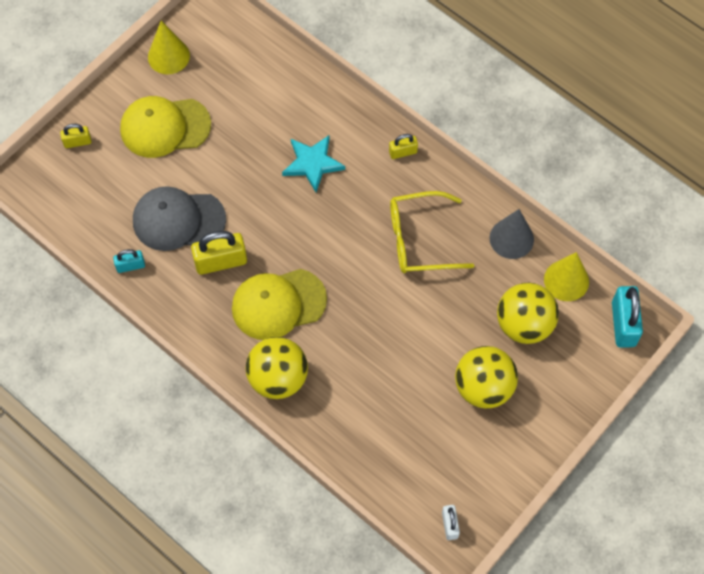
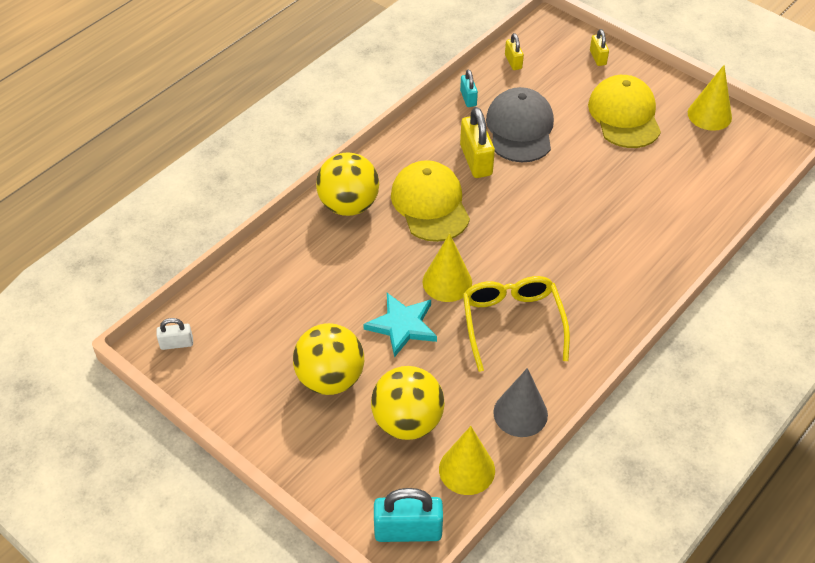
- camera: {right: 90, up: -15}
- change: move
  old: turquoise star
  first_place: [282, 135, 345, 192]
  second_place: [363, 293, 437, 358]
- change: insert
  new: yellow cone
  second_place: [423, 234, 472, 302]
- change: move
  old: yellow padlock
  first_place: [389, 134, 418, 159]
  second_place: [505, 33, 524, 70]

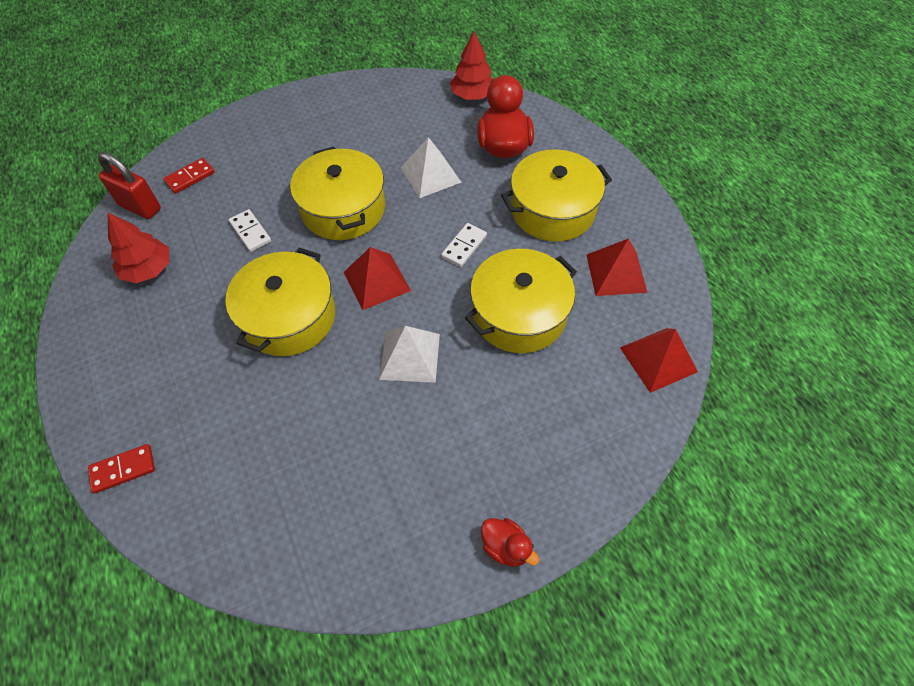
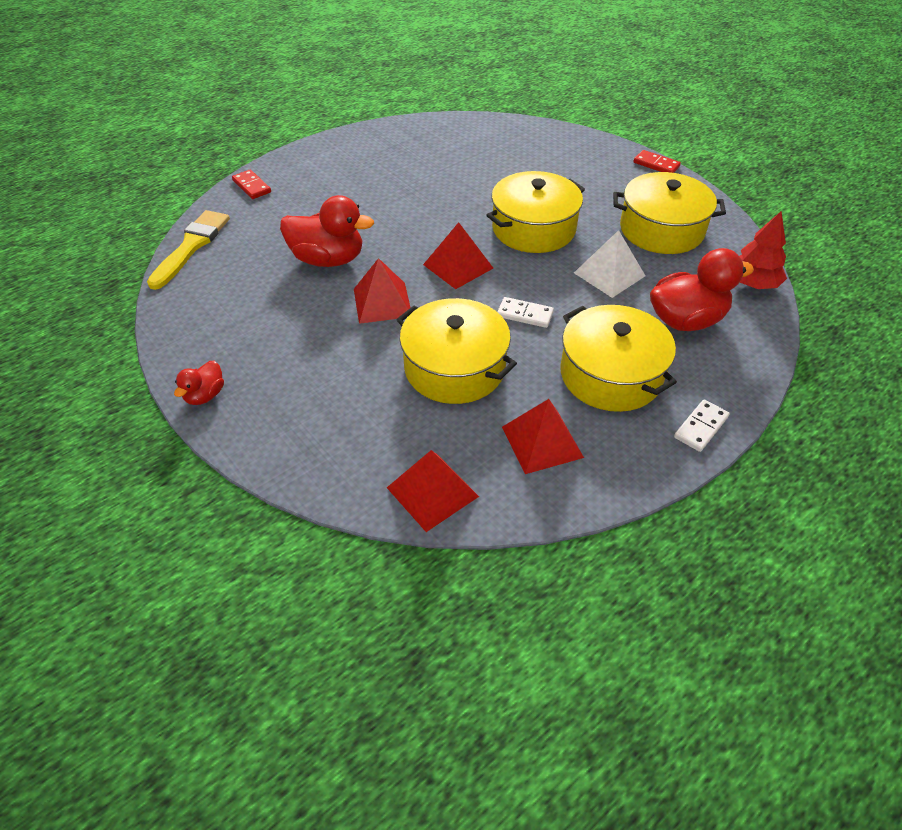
- camera: {right: 75, up: -10}
- change: insert
  new: yellow brush
  second_place: [147, 210, 230, 290]
- change: insert
  new: red duck
  second_place: [280, 195, 374, 267]
- change: recolor
  old: white pyramid
  new: red pyramid
  first_place: [379, 326, 440, 383]
  second_place: [354, 258, 411, 324]
- change: move
  old: yellow pot
  first_place: [225, 248, 335, 356]
  second_place: [613, 172, 726, 254]
- change: move
  old: red domino
  first_place: [163, 158, 215, 194]
  second_place: [633, 150, 681, 173]
- change: move
  old: white domino
  first_place: [229, 209, 271, 252]
  second_place: [674, 399, 730, 452]
- change: delete
  old: red padlock
  first_place: [98, 152, 161, 219]
- change: delete
  old: red tree
  first_place: [108, 213, 169, 283]

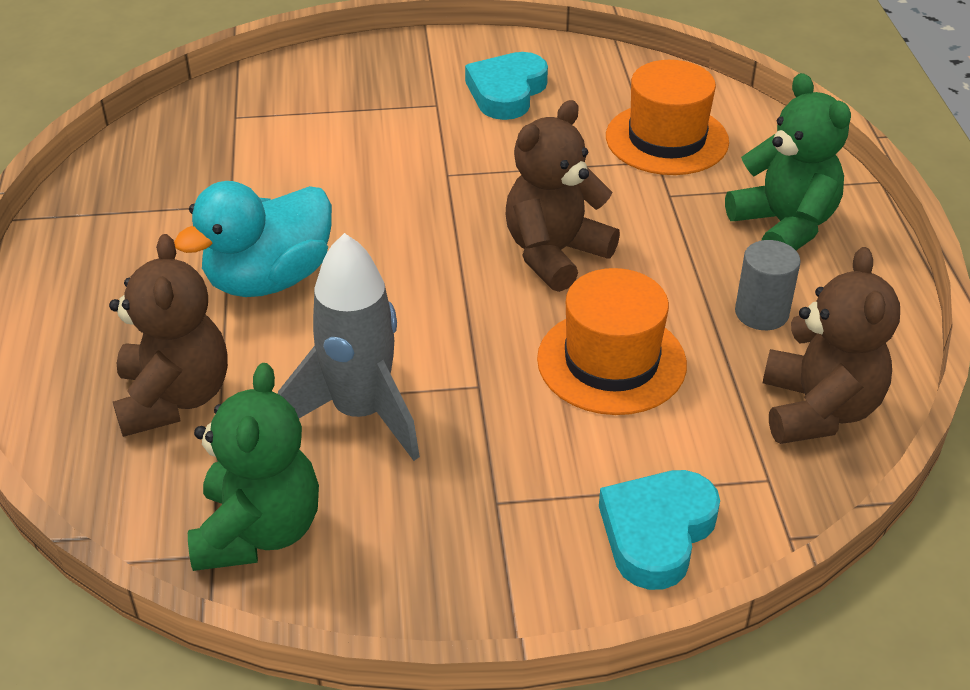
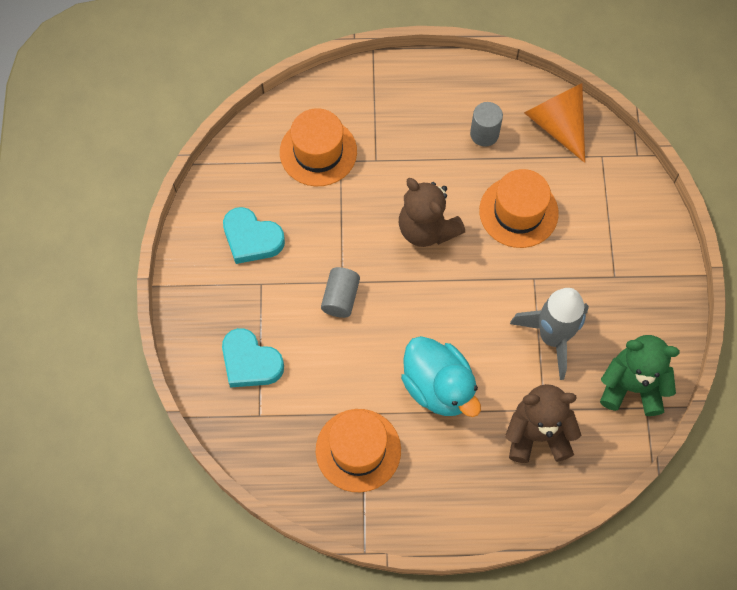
- camera: {right: -85, up: 25}
- change: move
  old: turquoise heart
  first_place: [599, 470, 720, 590]
  second_place: [222, 328, 284, 388]
- change: insert
  new: orange hat
  second_place: [316, 409, 401, 492]
- change: insert
  new: grey cylinder
  second_place: [321, 267, 360, 318]
- change: replace
  old: brown teddy bear
  new: orange cone
  first_place: [763, 247, 900, 444]
  second_place: [524, 83, 585, 163]
- change: delete
  old: green teddy bear
  first_place: [725, 73, 851, 250]

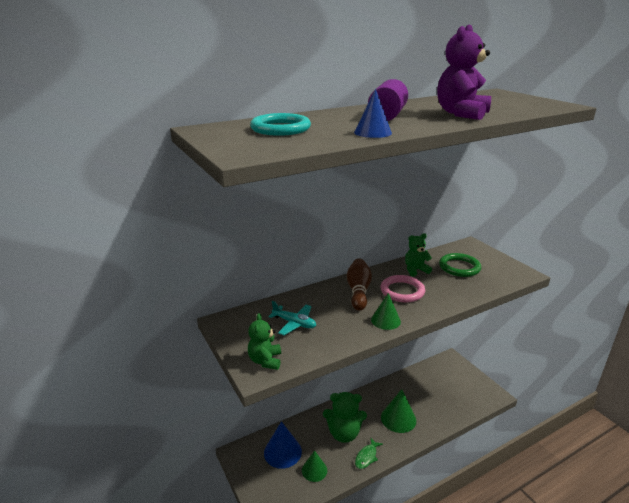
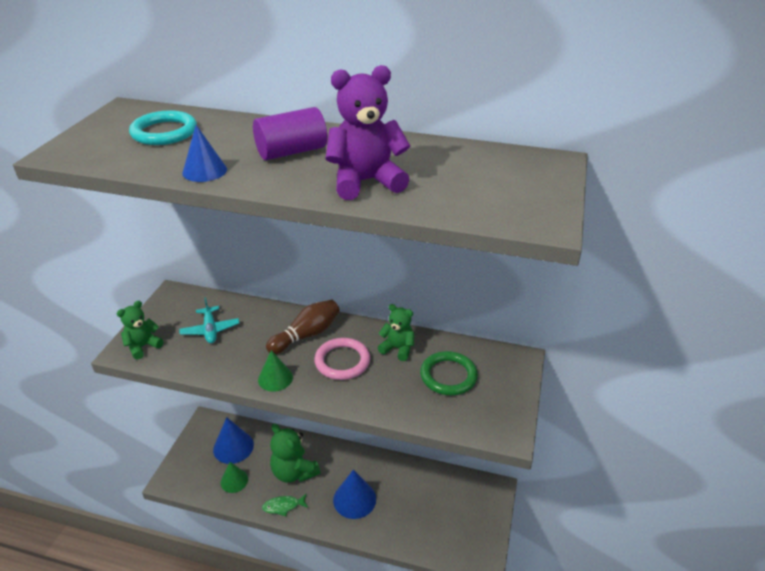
- camera: {right: 45, up: 10}
- change: recolor
  old: green cone
  new: blue cone
  first_place: [381, 389, 416, 433]
  second_place: [333, 470, 376, 519]

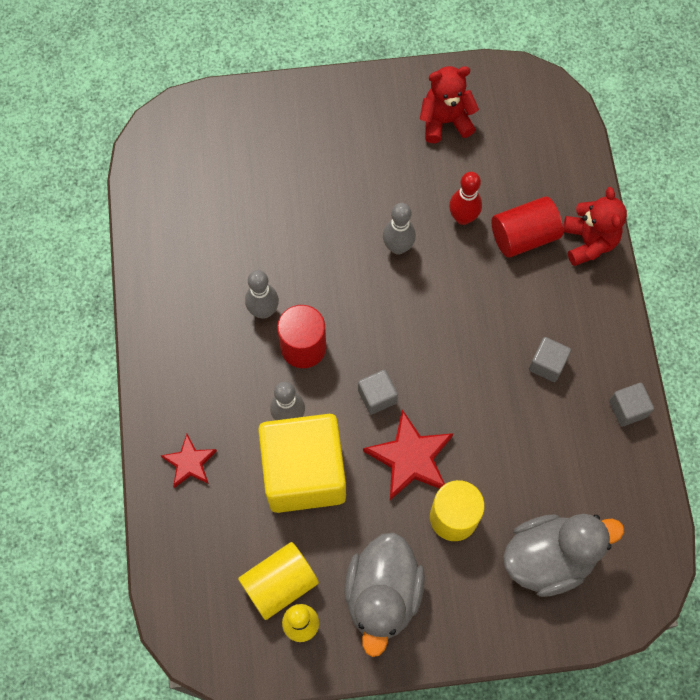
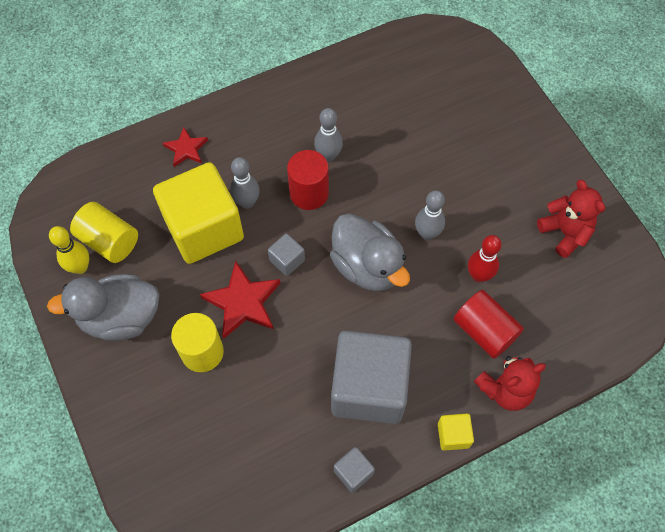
- camera: {right: 70, up: -5}
- change: move
  old: grey duck
  first_place: [503, 514, 624, 597]
  second_place: [330, 213, 410, 291]
- change: resize
  old: grey cube
  first_place: [529, 337, 571, 382]
  second_place: [331, 330, 412, 424]
  factor: 2.42
- change: insert
  new: yellow cube
  second_place: [438, 413, 474, 451]

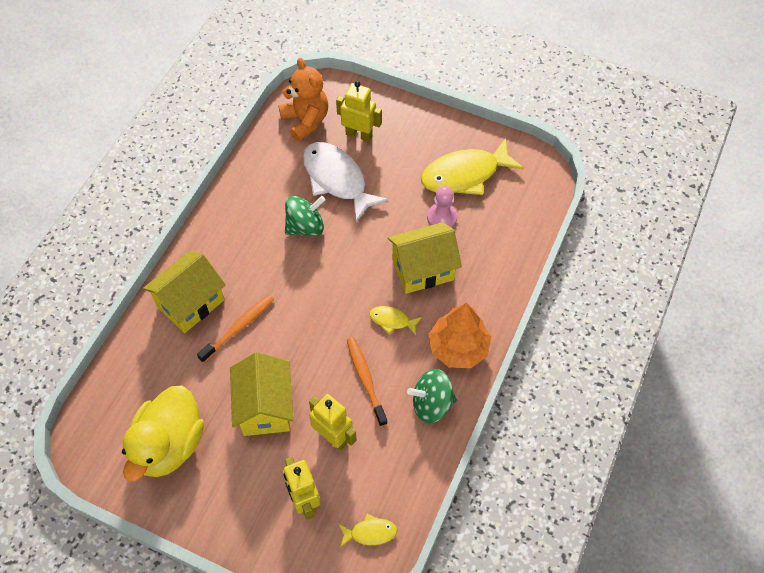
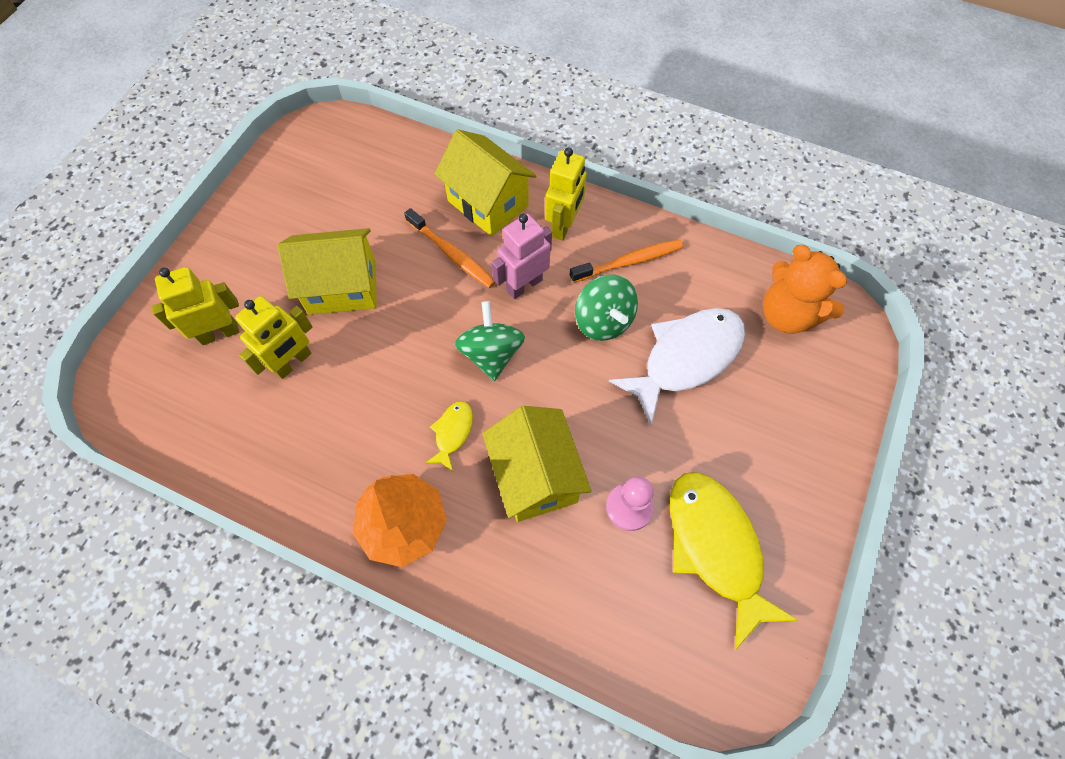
- camera: {right: 90, up: 5}
- change: move
  old: green spinning top
  first_place: [407, 369, 457, 423]
  second_place: [455, 301, 525, 381]
- change: insert
  new: pink robot
  second_place: [491, 214, 552, 299]
- change: move
  old: yellow robot
  first_place: [336, 81, 382, 142]
  second_place: [545, 147, 587, 241]
- change: move
  old: orange toothbrush
  first_place: [347, 337, 388, 427]
  second_place: [570, 240, 683, 283]
- change: rotate
  old: orange teddy bear
  first_place: [278, 58, 328, 141]
  second_place: [763, 245, 847, 334]
  degrees: 75
- change: delete
  old: yellow duck
  first_place: [122, 386, 204, 482]
- change: delete
  old: yellow fish
  first_place: [339, 514, 397, 547]

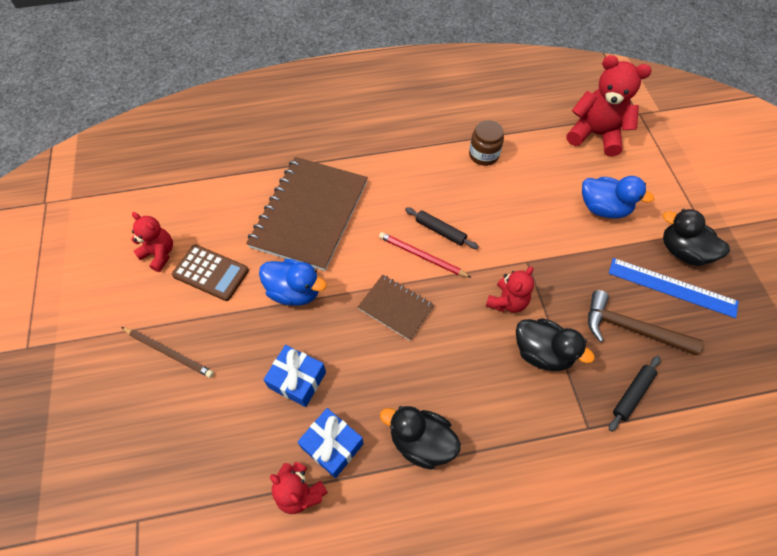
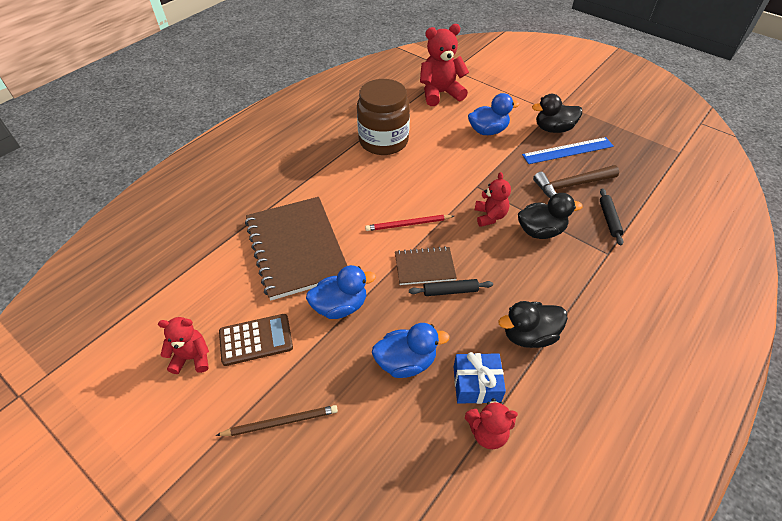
- camera: {right: -40, up: -10}
- change: resize
  old: brown jar
  first_place: [469, 120, 504, 166]
  second_place: [357, 79, 410, 155]
  factor: 1.91
- change: replace
  old: blue gift
  new: blue duck
  first_place: [263, 345, 326, 407]
  second_place: [372, 323, 450, 378]
- change: move
  old: black rolling pin
  first_place: [405, 207, 479, 249]
  second_place: [409, 279, 493, 296]

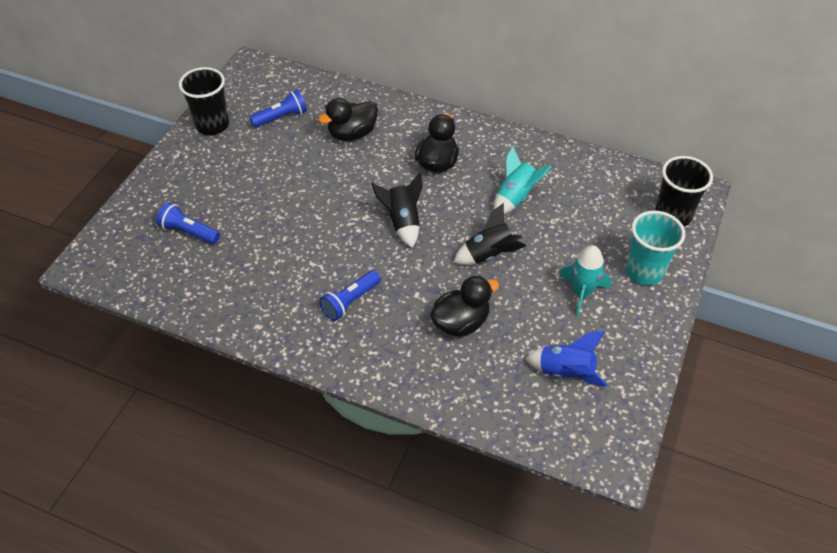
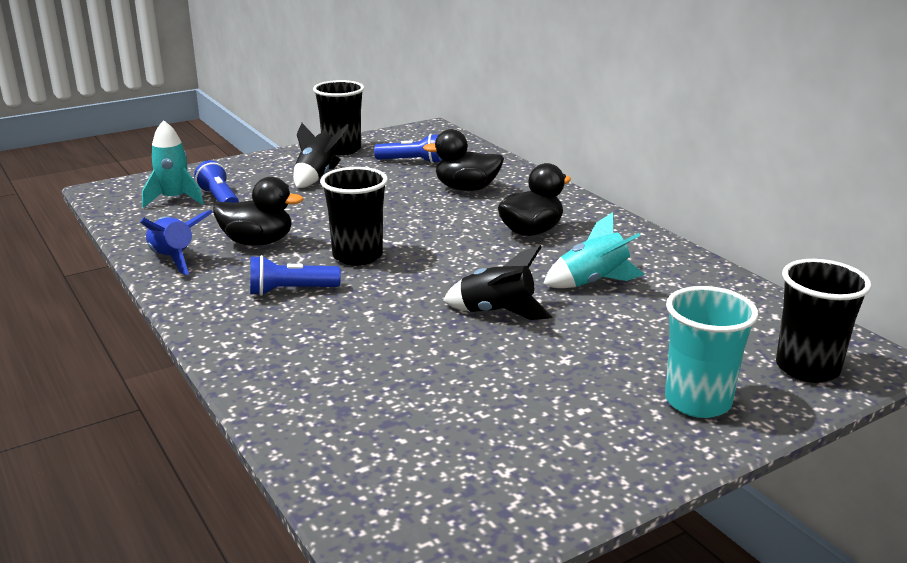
- camera: {right: 35, up: -25}
- change: move
  old: blue rocket
  first_place: [525, 331, 608, 387]
  second_place: [140, 210, 213, 275]
- change: move
  old: turquoise rocket
  first_place: [558, 245, 611, 316]
  second_place: [142, 120, 204, 208]
- change: move
  old: black duck
  first_place: [430, 276, 499, 337]
  second_place: [213, 177, 304, 246]
- change: move
  old: black rocket
  first_place: [372, 172, 422, 248]
  second_place: [293, 123, 349, 188]
- change: insert
  new: black cup
  second_place: [320, 167, 388, 266]

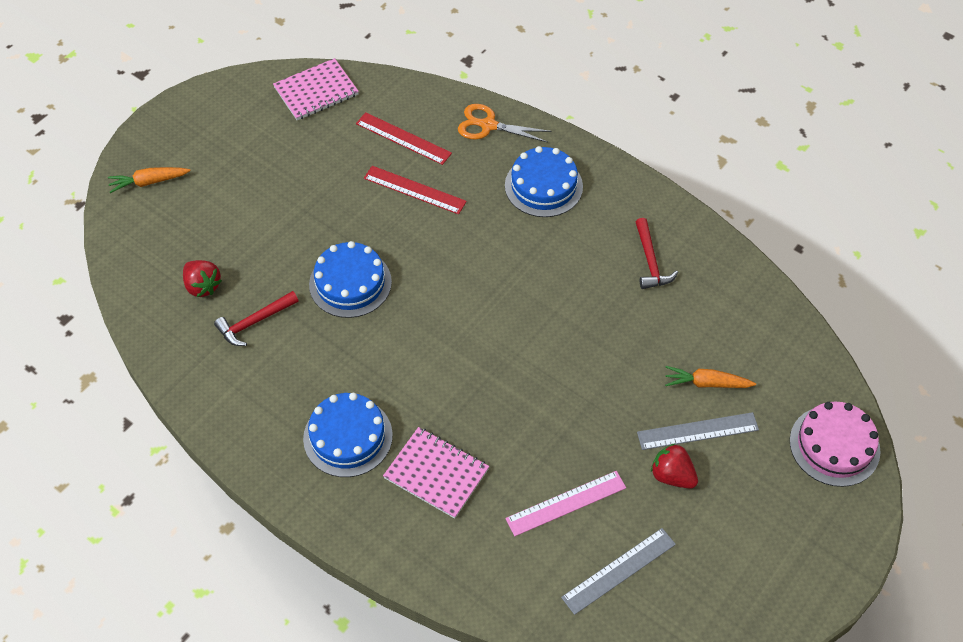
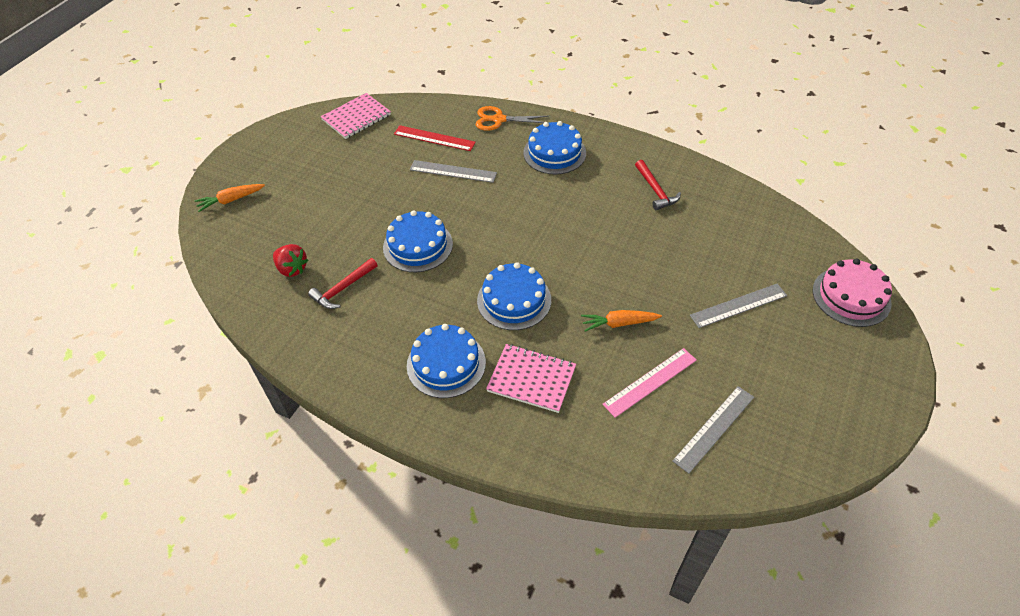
- camera: {right: -10, up: -5}
- change: recolor
  old: red ruler
  new: grey ruler
  first_place: [364, 166, 467, 214]
  second_place: [410, 160, 497, 183]
- change: insert
  new: blue cake
  second_place: [477, 262, 551, 330]
- change: move
  old: orange carrot
  first_place: [665, 366, 756, 388]
  second_place: [581, 310, 662, 332]
- change: delete
  old: red strawberry
  first_place: [651, 443, 698, 489]

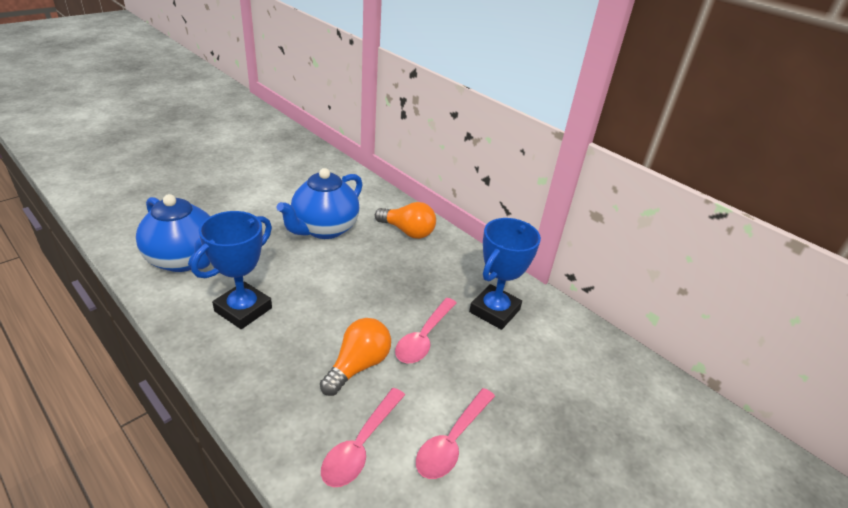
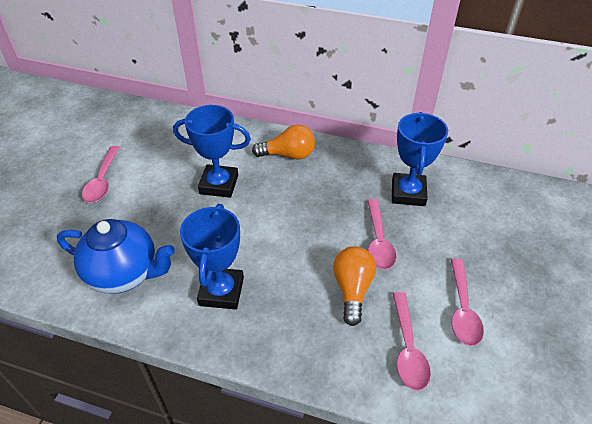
- camera: {right: -25, up: 10}
- change: insert
  new: pink spoon
  second_place: [82, 146, 120, 203]
- change: replace
  old: blue teapot
  new: blue trophy
  first_place: [276, 168, 363, 239]
  second_place: [173, 105, 251, 198]

